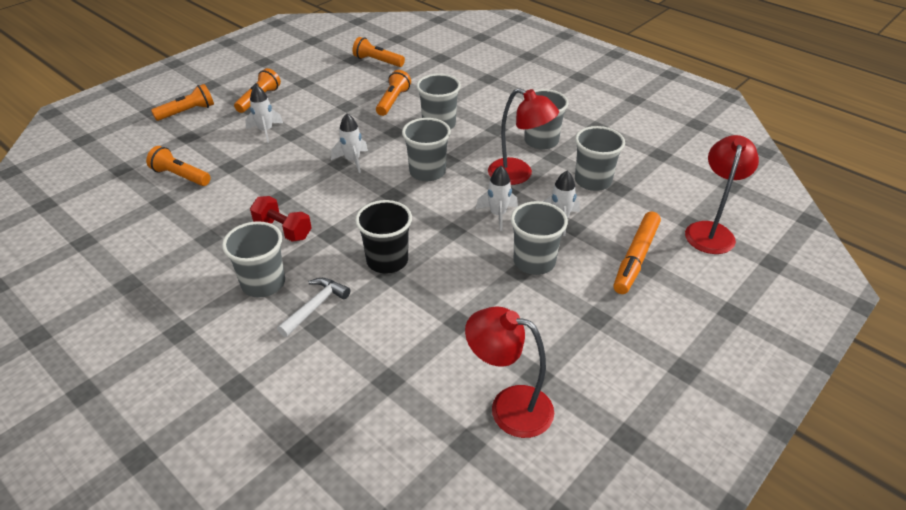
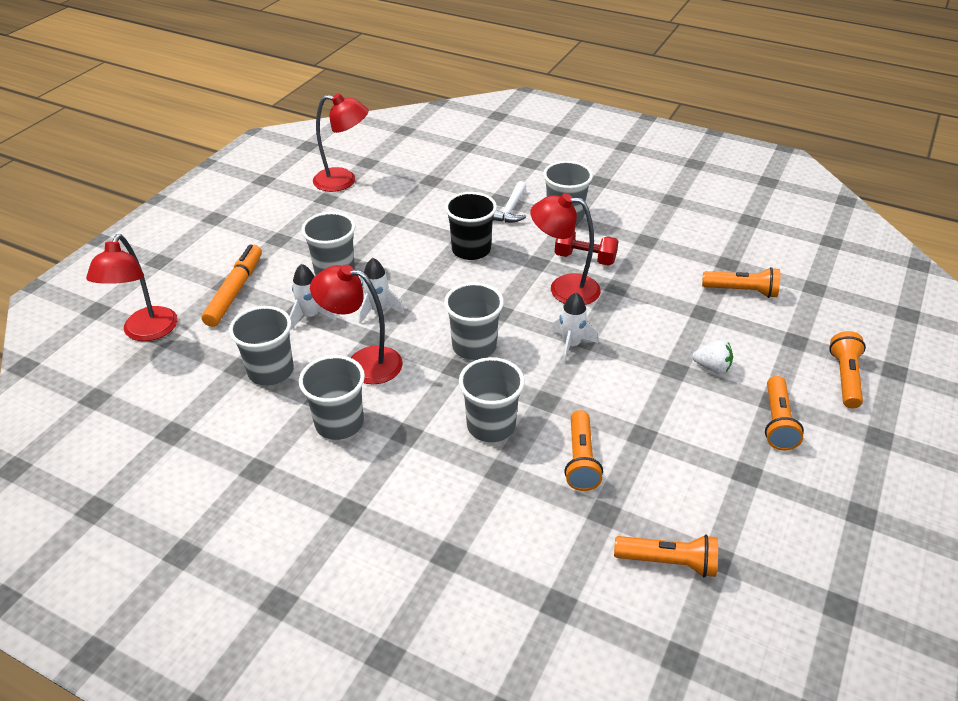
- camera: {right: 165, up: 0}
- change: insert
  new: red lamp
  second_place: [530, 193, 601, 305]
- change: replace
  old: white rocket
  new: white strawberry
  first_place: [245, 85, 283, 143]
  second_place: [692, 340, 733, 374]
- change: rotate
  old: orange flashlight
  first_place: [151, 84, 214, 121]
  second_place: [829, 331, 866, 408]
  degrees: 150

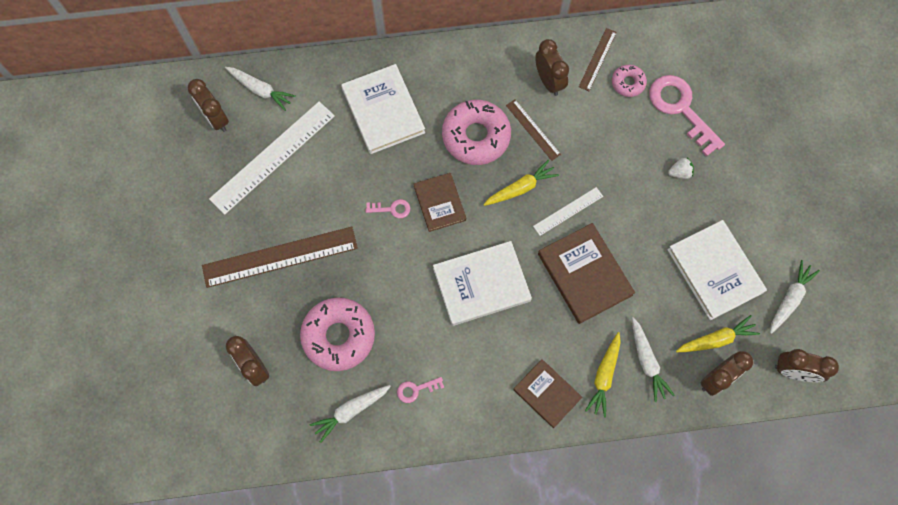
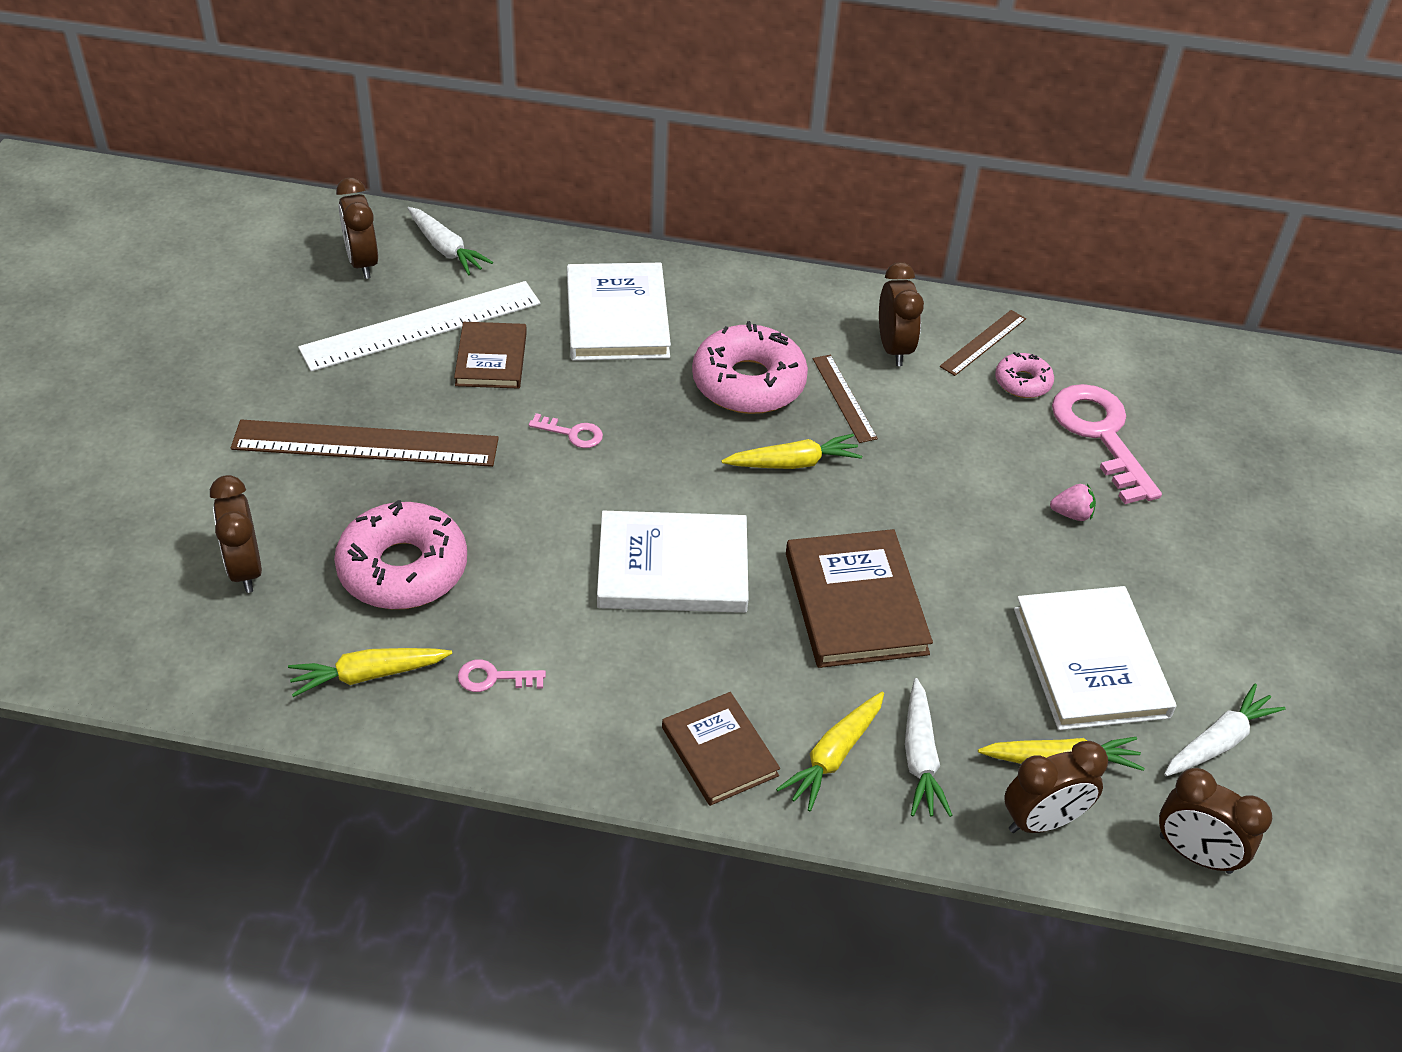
- camera: {right: 15, up: -25}
- change: recolor
  old: white carrot
  new: yellow carrot
  first_place: [309, 385, 391, 443]
  second_place: [288, 648, 452, 697]
- change: move
  old: brown book
  first_place: [414, 173, 466, 232]
  second_place: [454, 322, 527, 389]
- change: recolor
  old: white strawberry
  new: pink strawberry
  first_place: [668, 157, 694, 179]
  second_place: [1050, 484, 1096, 521]
- change: delete
  old: white ruler
  first_place: [533, 187, 603, 236]

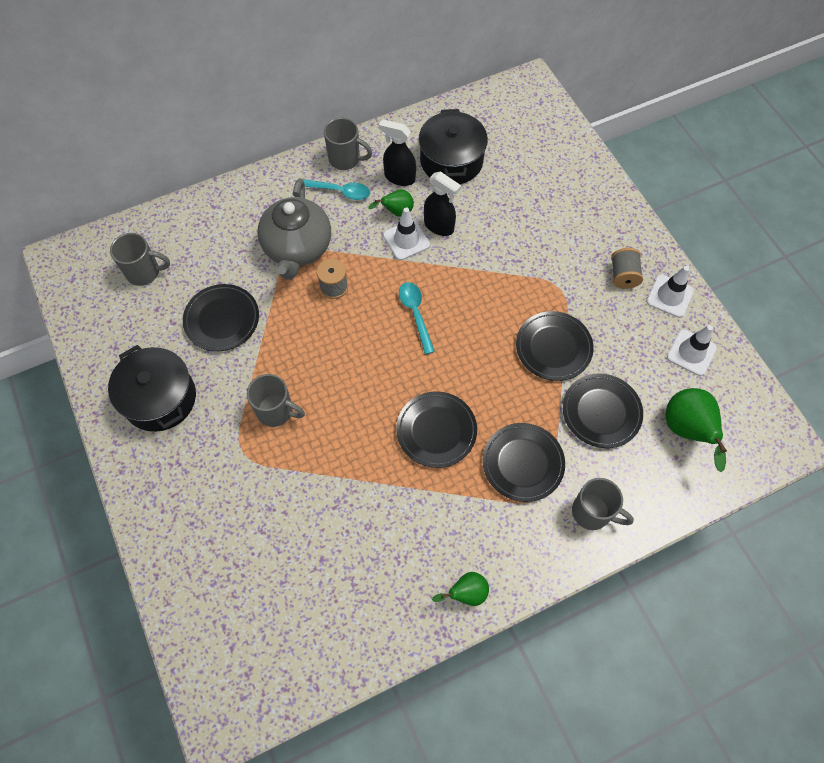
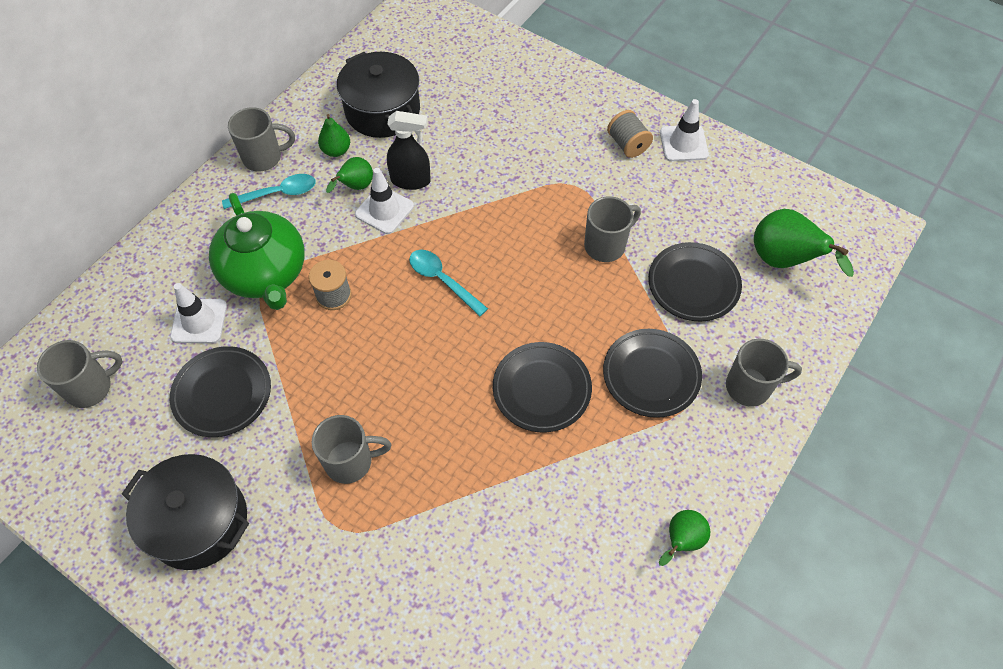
- camera: {right: -30, up: -5}
- change: move
  old: white traffic cone
  first_place: [667, 325, 717, 376]
  second_place: [170, 283, 227, 343]
- change: recolor
  old: grey teapot
  new: green teapot
  first_place: [257, 179, 331, 280]
  second_place: [209, 193, 305, 310]
- change: replace
  old: black spray bottle
  new: green pear
  first_place: [379, 119, 416, 186]
  second_place: [318, 114, 350, 157]
- change: replace
  old: black plate
  new: grey mug
  first_place: [516, 311, 594, 381]
  second_place: [584, 196, 641, 262]

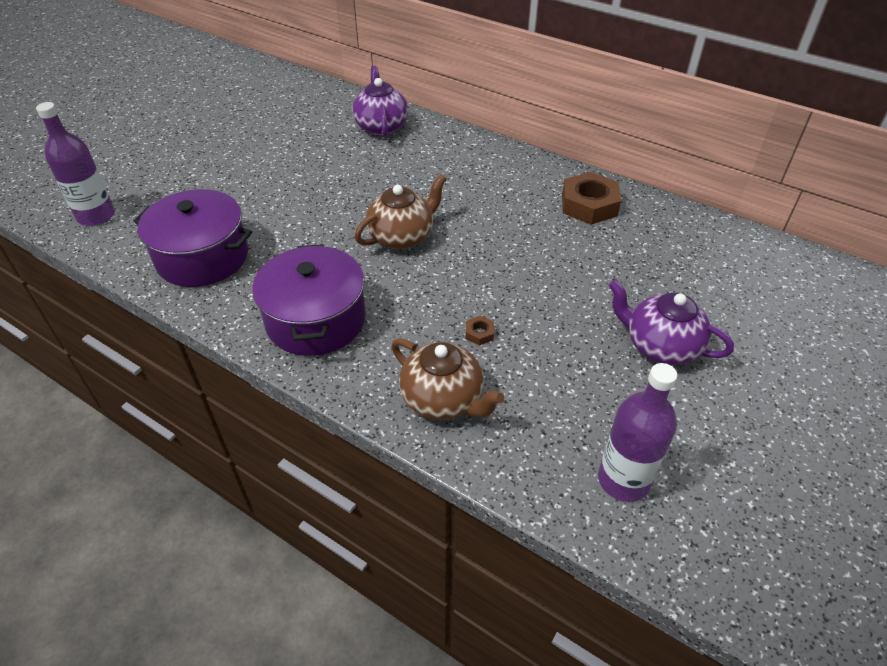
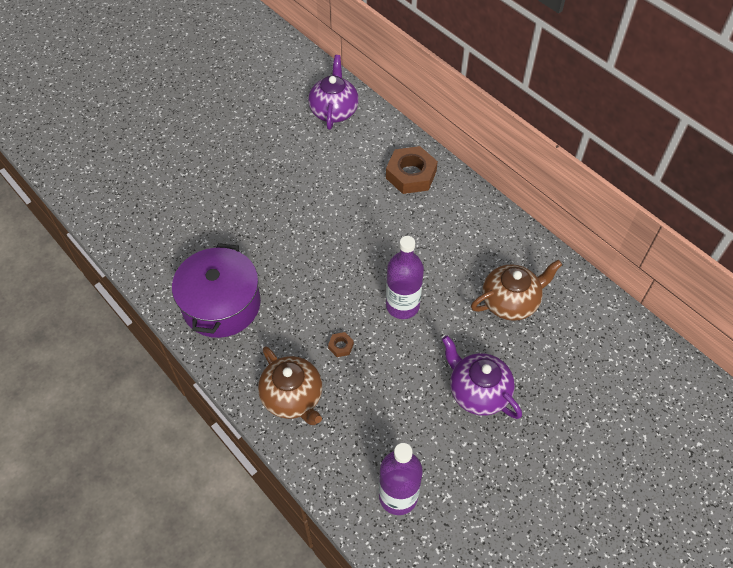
- camera: {right: 15, up: 10}
- change: move
  old: brown nut
  first_place: [562, 172, 621, 225]
  second_place: [386, 146, 438, 194]
- change: move
  old: purple bottle
  first_place: [36, 102, 115, 226]
  second_place: [386, 236, 424, 319]
- change: move
  old: brown teapot
  first_place: [354, 174, 447, 249]
  second_place: [471, 260, 562, 321]
- change: delete
  old: purple pot
  first_place: [133, 189, 252, 287]

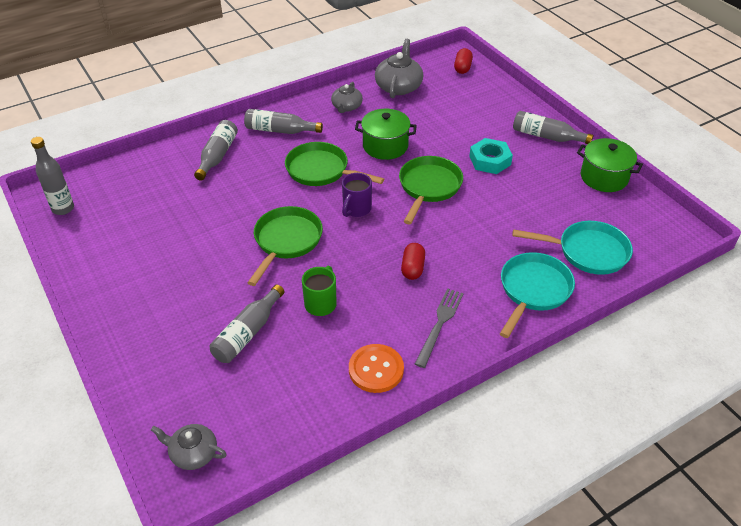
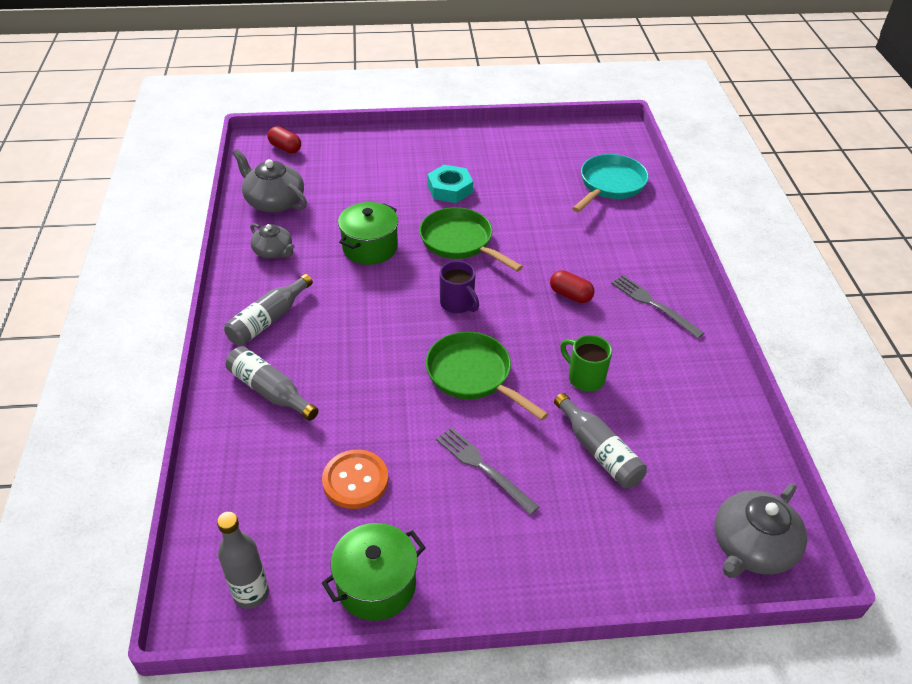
- camera: {right: -65, up: 0}
- change: move
  old: orange button
  first_place: [349, 344, 404, 393]
  second_place: [322, 450, 388, 509]
- change: move
  old: green pot
  first_place: [577, 138, 643, 192]
  second_place: [322, 523, 426, 621]
- change: insert
  new: grey fork
  second_place: [436, 427, 539, 515]
- change: resize
  old: grey teapot
  first_place: [151, 424, 227, 470]
  second_place: [715, 483, 807, 578]
  factor: 1.59
- change: delete
  old: green pan
  first_place: [285, 142, 384, 186]
- change: delete
  old: turquoise pan
  first_place: [500, 252, 575, 338]
- change: delete
  old: grey bottle
  first_place: [513, 111, 594, 144]

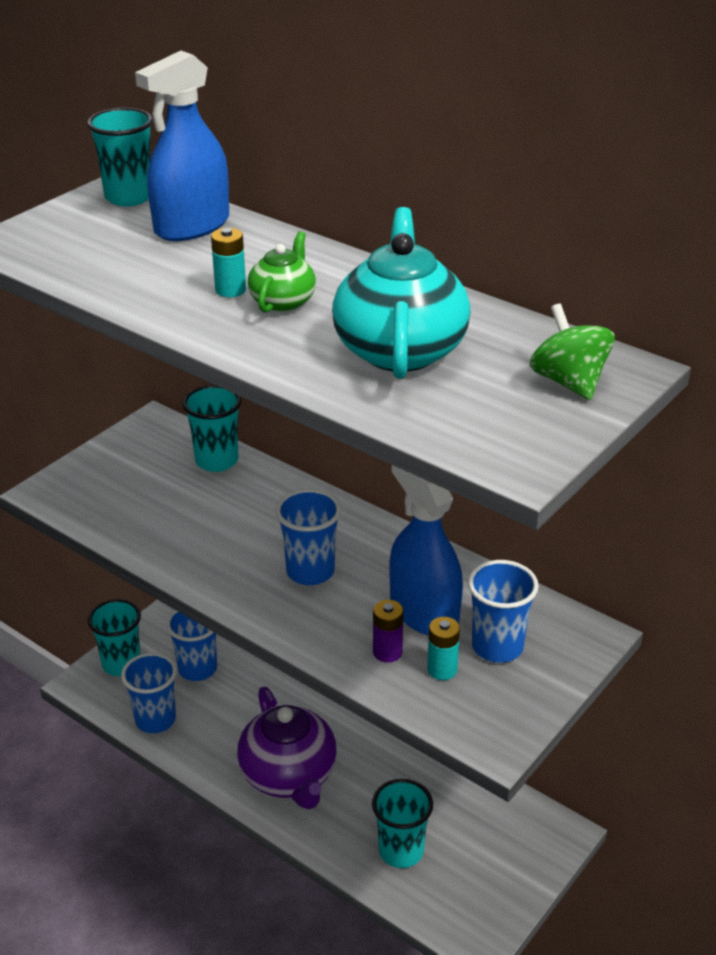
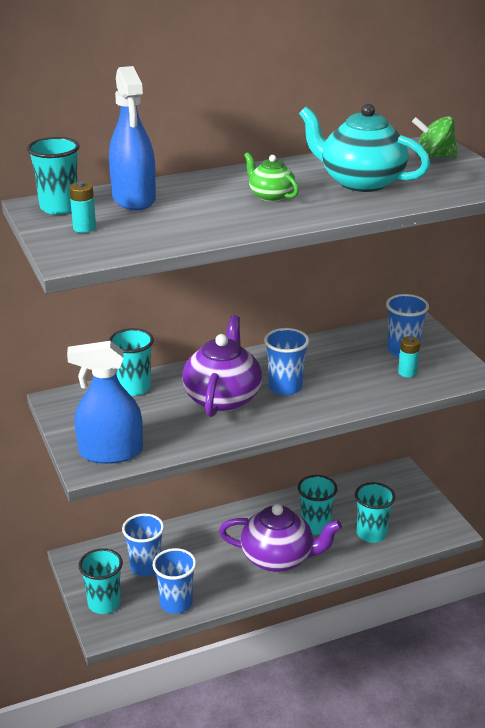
- camera: {right: -60, up: -5}
- change: move
  old: blue spray bottle
  first_place: [389, 465, 463, 636]
  second_place: [67, 341, 143, 464]
- change: move
  old: turquoise battery
  first_place: [211, 228, 246, 297]
  second_place: [69, 181, 96, 233]
- change: insert
  new: purple teapot
  second_place: [182, 315, 262, 417]
- change: insert
  new: turquoise cup
  second_place: [297, 475, 338, 535]
- change: delete
  old: purple battery
  first_place: [373, 600, 404, 663]

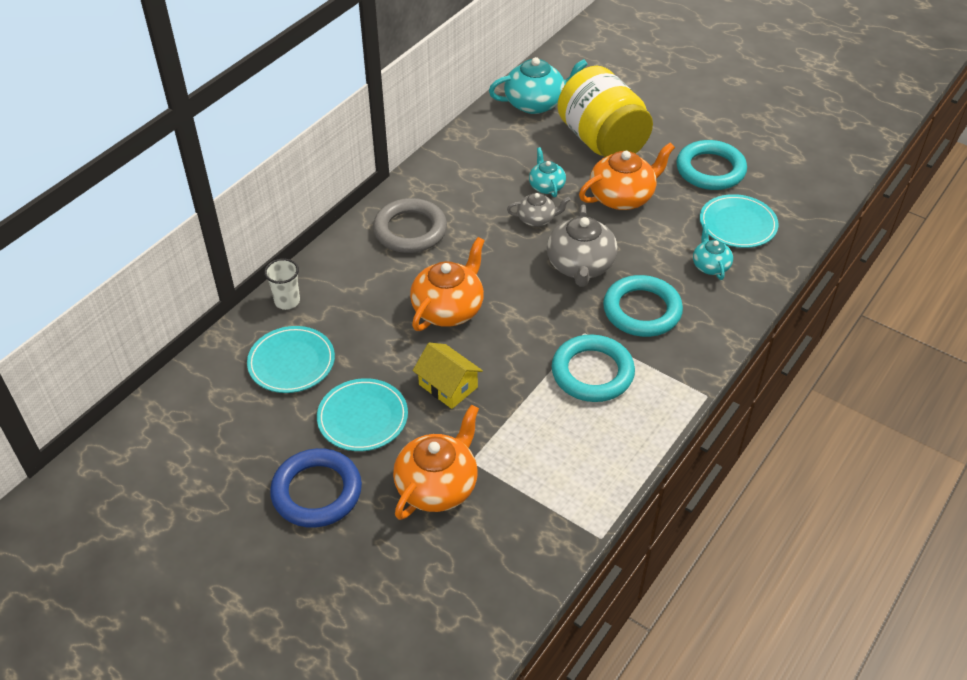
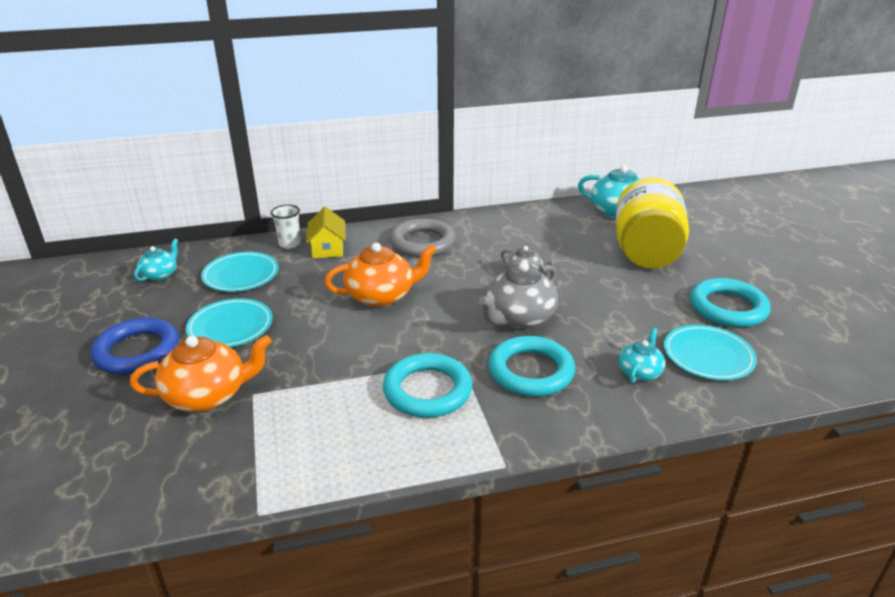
- camera: {right: 40, up: -15}
- change: move
  old: turquoise teapot
  first_place: [529, 147, 566, 197]
  second_place: [134, 238, 178, 281]
- change: move
  old: yellow house
  first_place: [413, 343, 483, 409]
  second_place: [306, 207, 346, 258]
- change: delete
  old: orange teapot
  first_place: [579, 143, 675, 210]

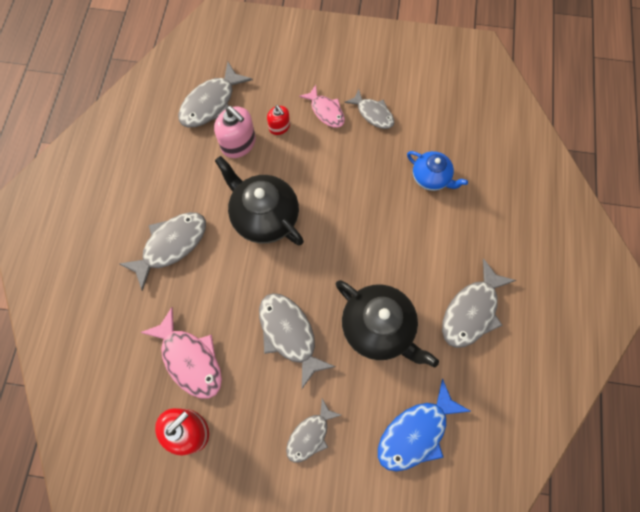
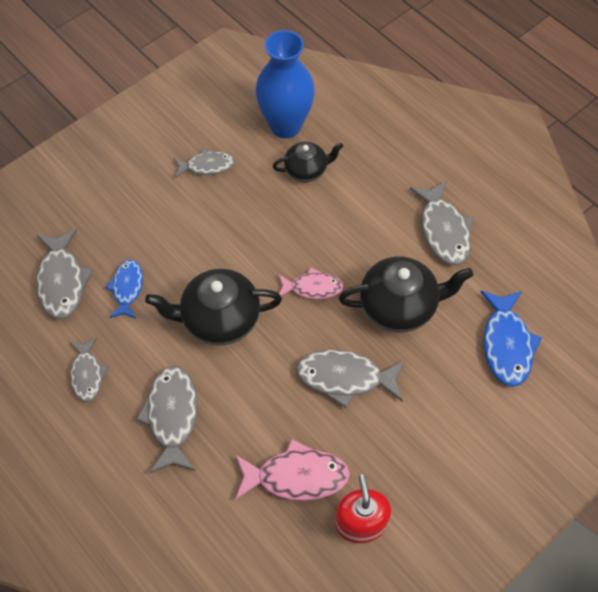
- camera: {right: -50, up: -10}
- change: move
  old: grey fish
  first_place: [286, 399, 341, 463]
  second_place: [70, 338, 109, 402]
- change: replace
  old: pink soap dispenser
  new: blue fish
  first_place: [214, 106, 256, 158]
  second_place: [106, 260, 143, 319]
- change: insert
  new: blue vase
  second_place: [256, 30, 315, 138]
- change: recolor
  old: blue teapot
  new: black teapot
  first_place: [407, 151, 468, 191]
  second_place: [273, 142, 343, 182]
- change: move
  old: pink fish
  first_place: [299, 85, 345, 128]
  second_place: [278, 267, 343, 299]
- change: delete
  old: red soap dispenser
  first_place: [267, 105, 290, 135]

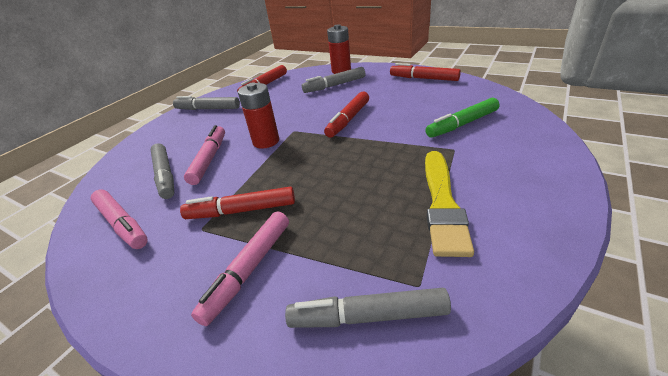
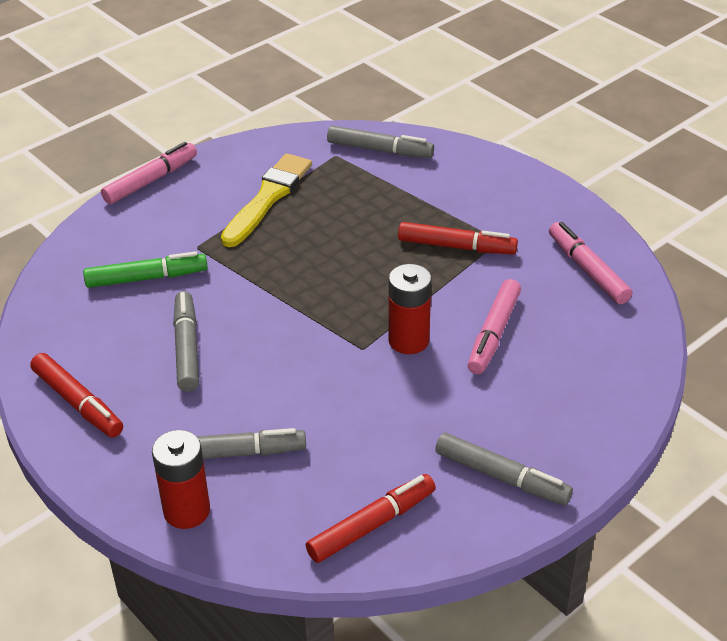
- camera: {right: -165, up: 5}
- change: move
  old: pink marker
  first_place: [191, 212, 289, 326]
  second_place: [101, 142, 197, 204]
- change: move
  old: grey marker
  first_place: [151, 143, 174, 199]
  second_place: [173, 291, 199, 392]
- change: delete
  old: red marker
  first_place: [324, 92, 369, 138]

